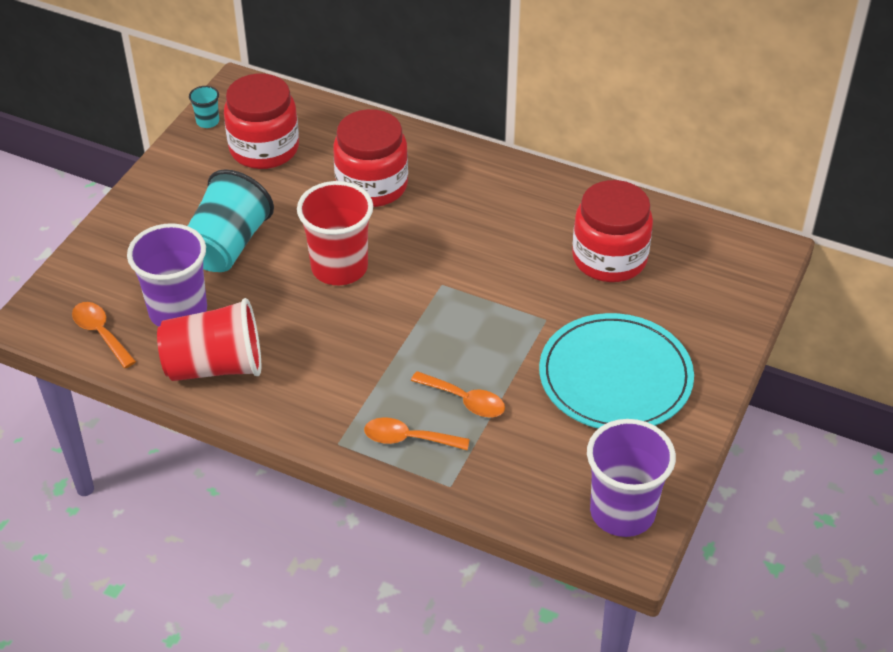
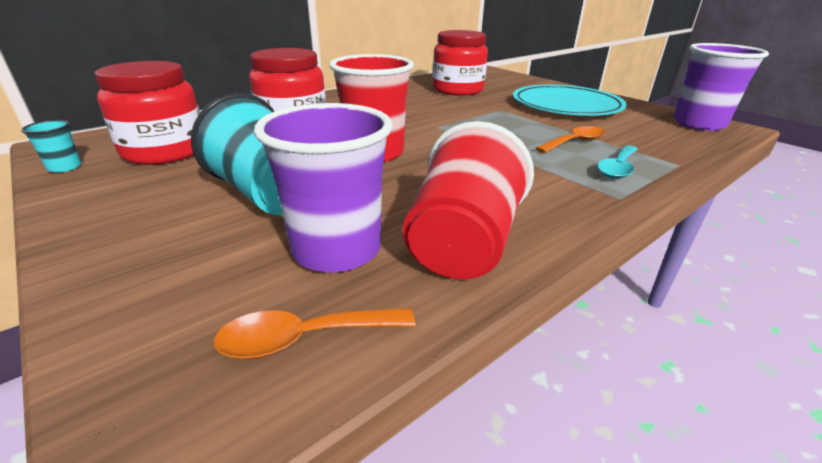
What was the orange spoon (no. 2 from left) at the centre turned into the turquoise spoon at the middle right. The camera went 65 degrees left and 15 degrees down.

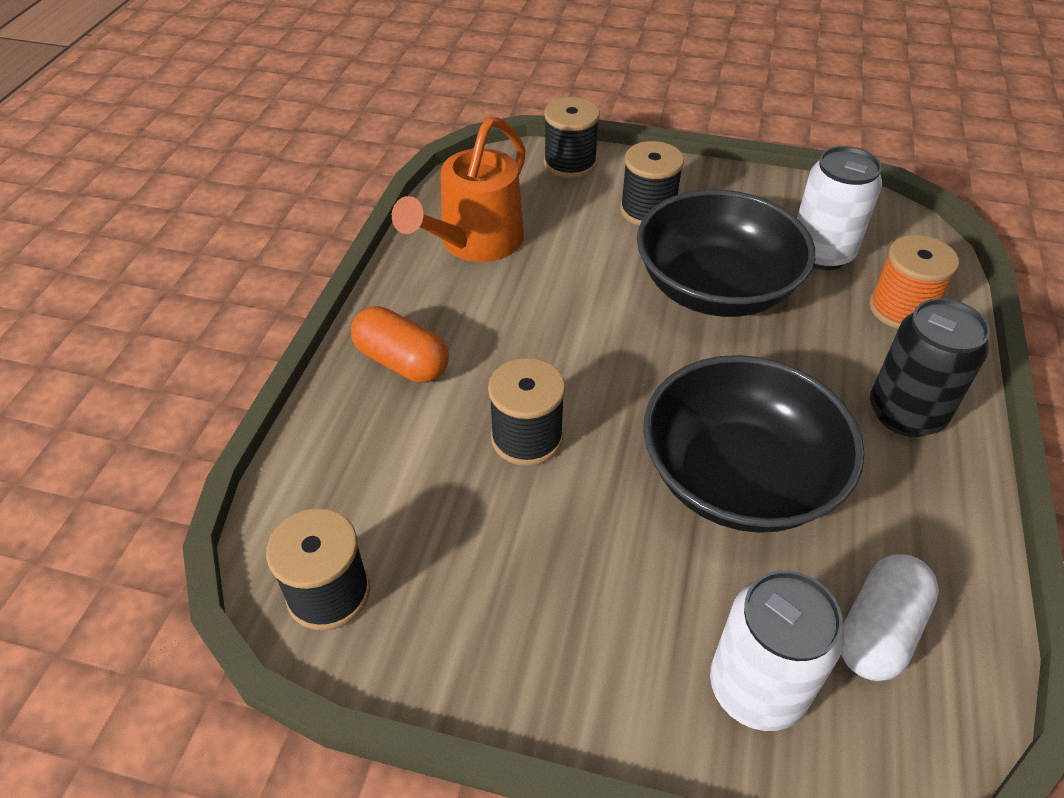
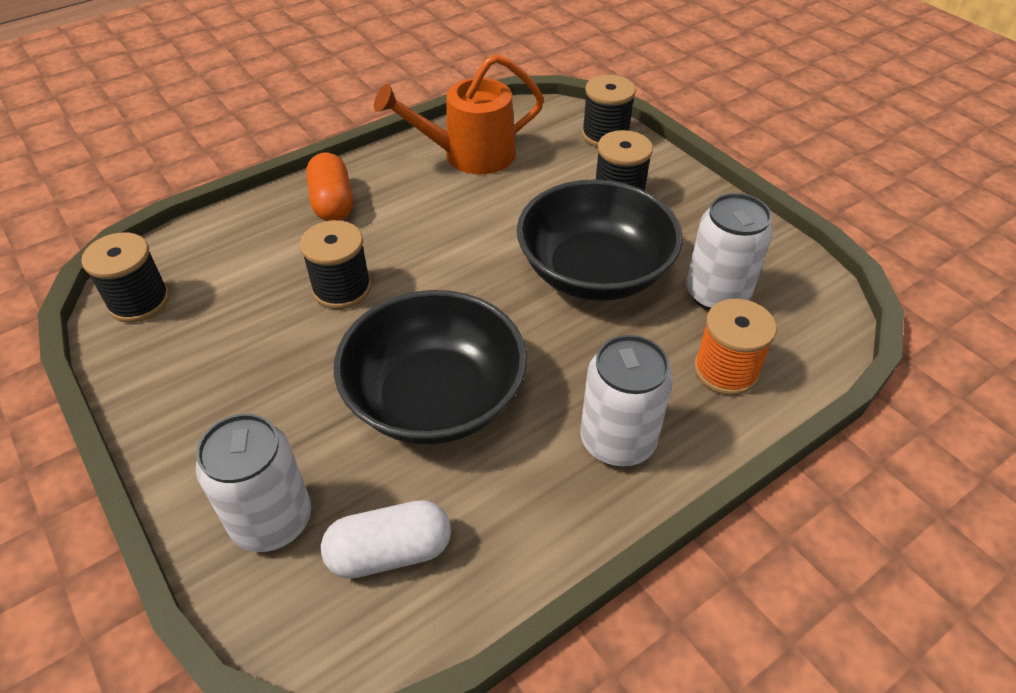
What was the black soda can at the middle right turned into the white soda can (no. 2 from left) at the centre. The camera went 40 degrees right and 0 degrees up.

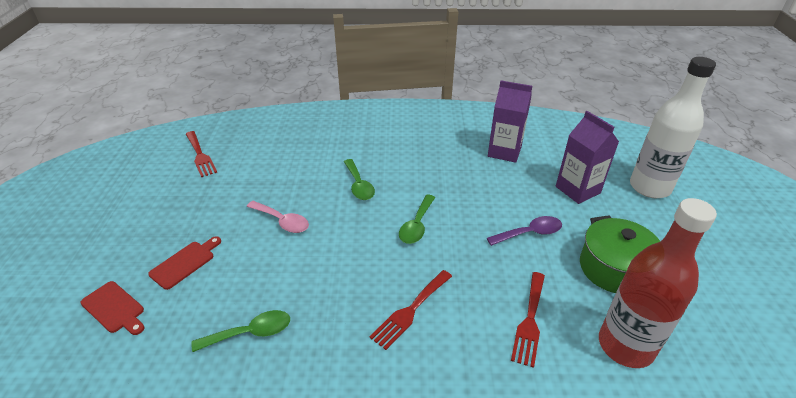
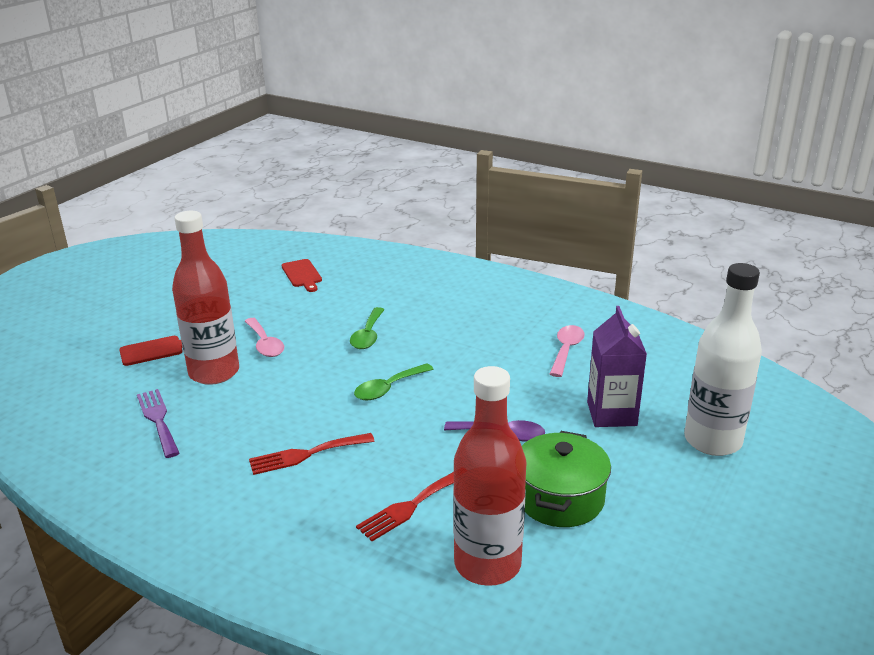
Where the emerald spoon (no. 1 from left) stood at the bottom left, the violet dinner fork came to stand at the middle left. The second view gained the crimson flask (no. 1 from left) at the middle left. The crimson cutting board (no. 1 from left in the first image) ended up elsewhere, having gone from the bottom left to the centre. Where the violet milk carton (no. 1 from left) stood at the top centre, the rose-pink spoon (no. 2 from left) came to stand at the centre. The second view lost the crimson dinner fork (no. 1 from left) at the middle left. The camera went 30 degrees right and 10 degrees down.

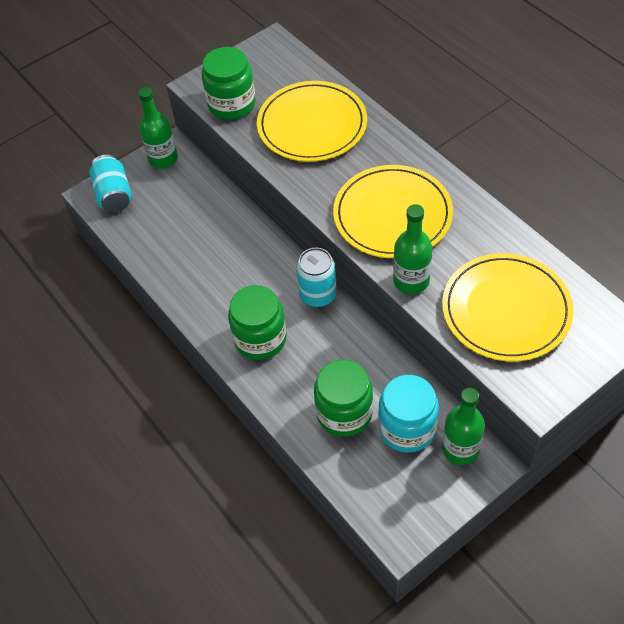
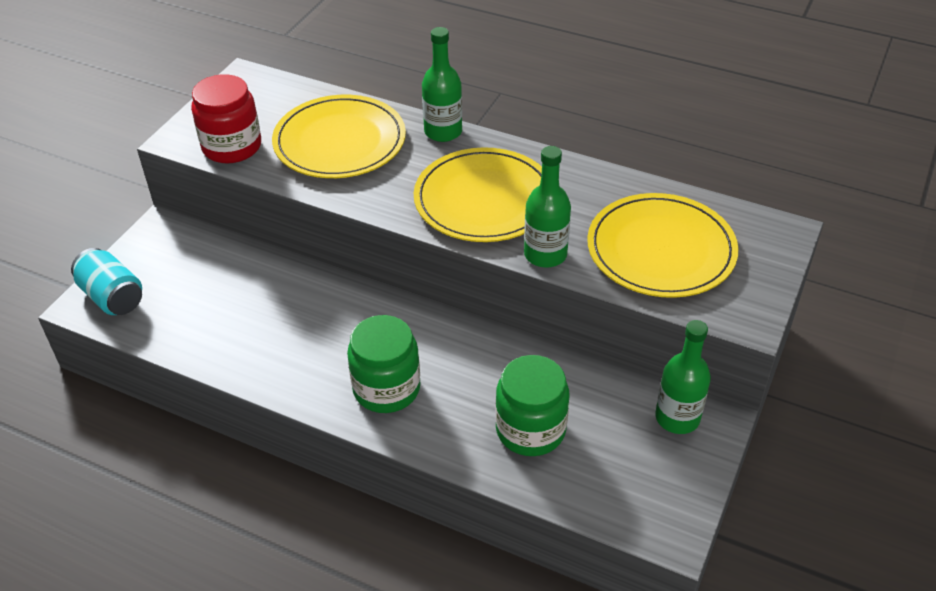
What was the emerald jar (no. 1 from left) at the top centre turned into the crimson jar at the top left. The emerald flask (no. 1 from left) ended up elsewhere, having gone from the top left to the top centre. The second view lost the turquoise soda can (no. 2 from left) at the centre. The second view lost the turquoise jar at the centre. The camera went 30 degrees left and 10 degrees down.

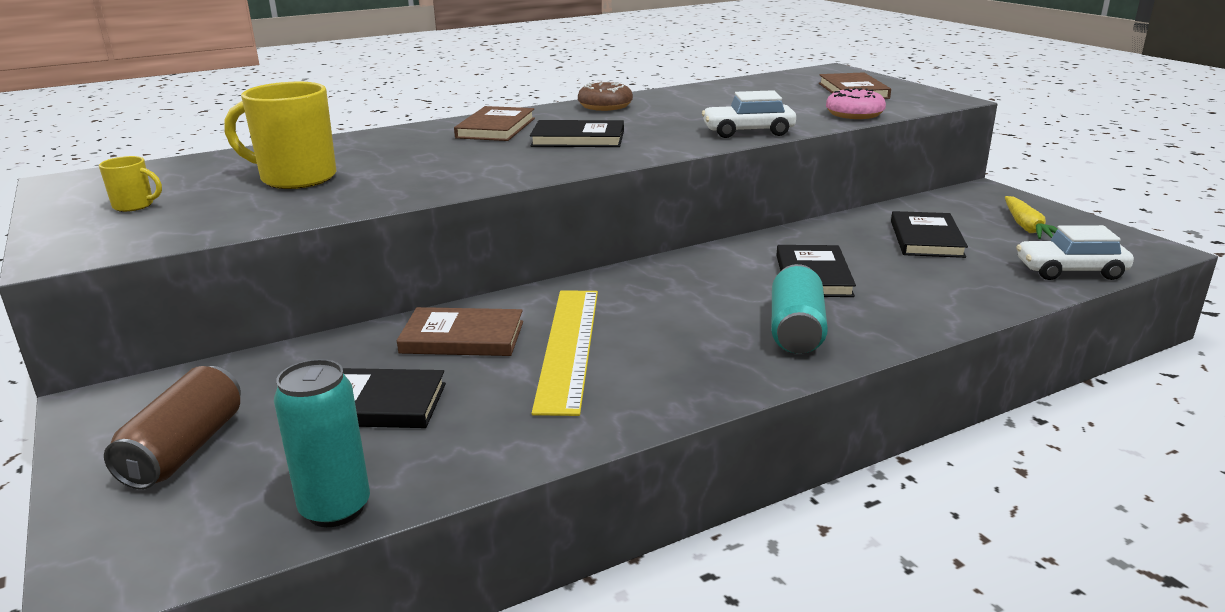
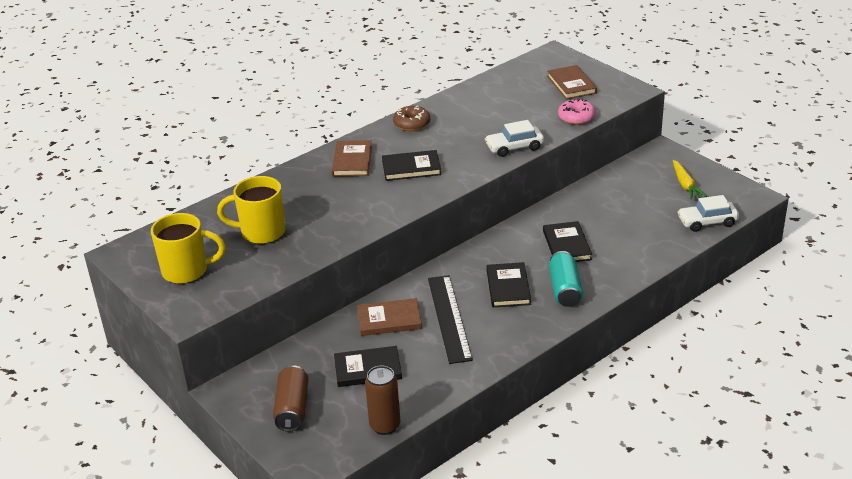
The size of the golden coffee mug (no. 1 from left) at the top left changed by a factor of 2.09. What was the turquoise soda can (no. 1 from left) at the bottom left turned into the brown soda can (no. 2 from left) at the bottom centre. What was the golden measuring stick at the centre turned into the black measuring stick at the centre. The black hardback (no. 4 from left in the first image) ended up elsewhere, having gone from the middle right to the centre. The camera went 10 degrees left and 10 degrees up.

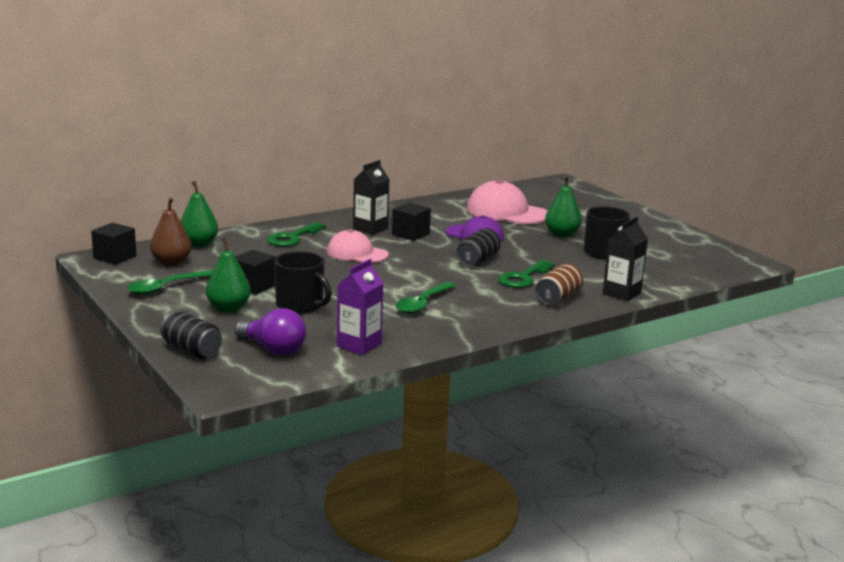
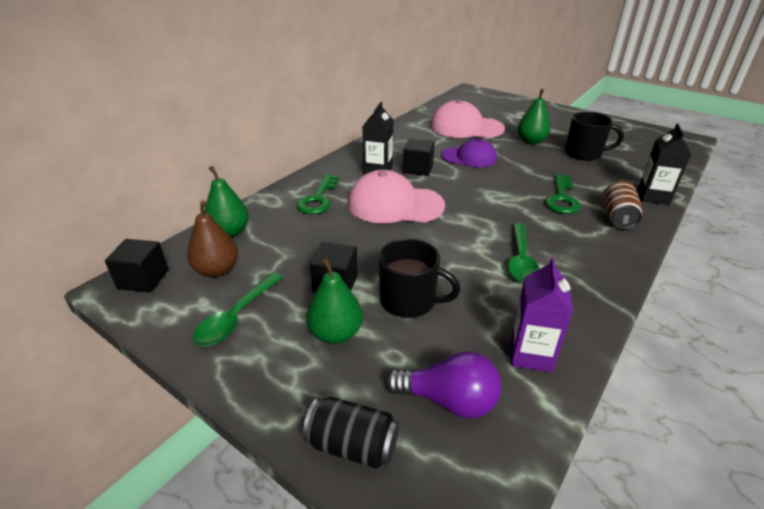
The size of the rose-pink cap (no. 1 from left) at the centre changed by a factor of 1.50. The second view lost the black soda can (no. 2 from left) at the centre. The camera went 20 degrees left and 15 degrees up.

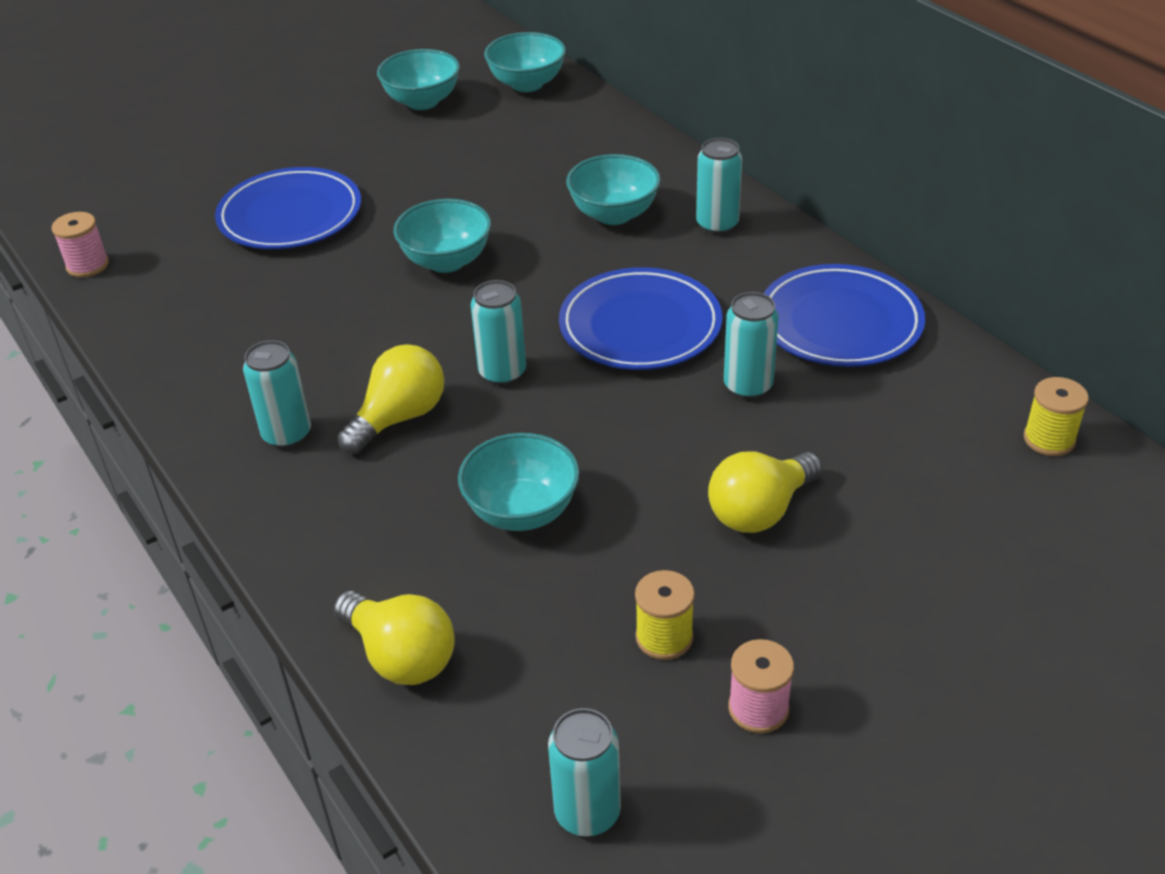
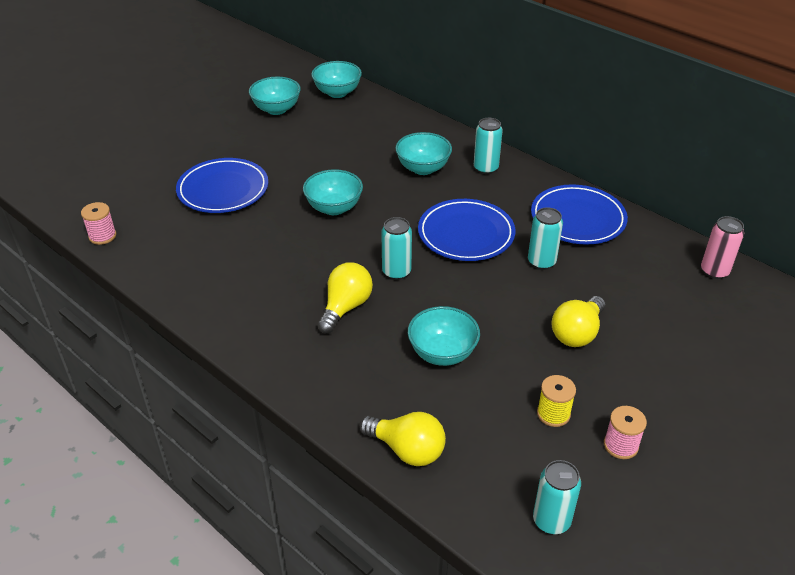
Where the golden spool (no. 2 from left) stood at the middle right, the rose-pink soda can came to stand at the middle right. The second view lost the turquoise soda can (no. 1 from left) at the middle left. The camera went 15 degrees left and 0 degrees up.

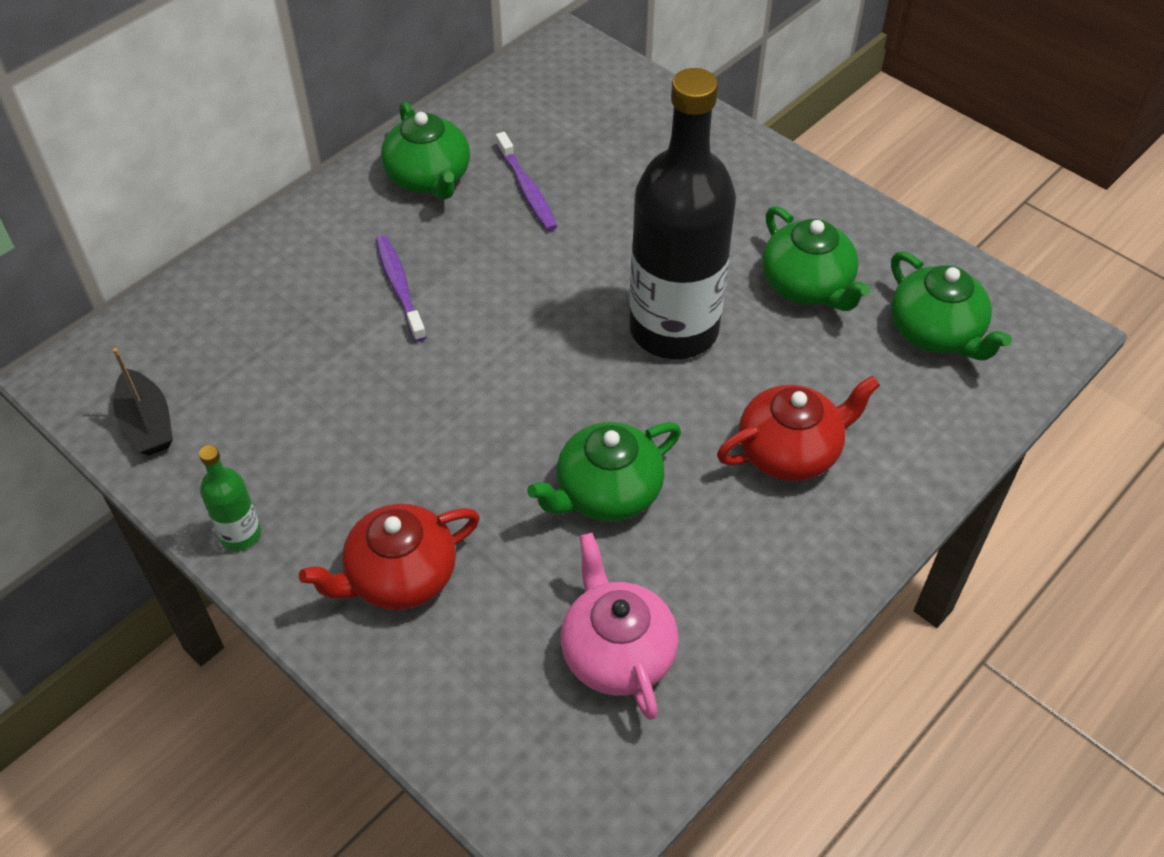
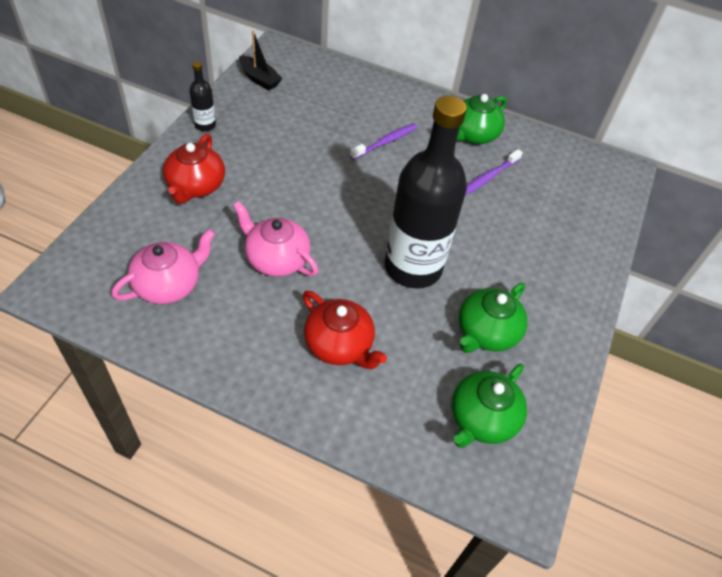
The crimson china teapot (no. 1 from left) at the centre ended up facing another way, 120 degrees counterclockwise from before. What was the emerald flask at the middle left turned into the black flask (no. 1 from left) at the top left. What was the emerald china teapot (no. 2 from left) at the centre turned into the rose-pink china teapot (no. 2 from left) at the centre. The black sailboat at the middle left ended up facing another way, 90 degrees counterclockwise from before. The camera went 65 degrees right and 0 degrees up.

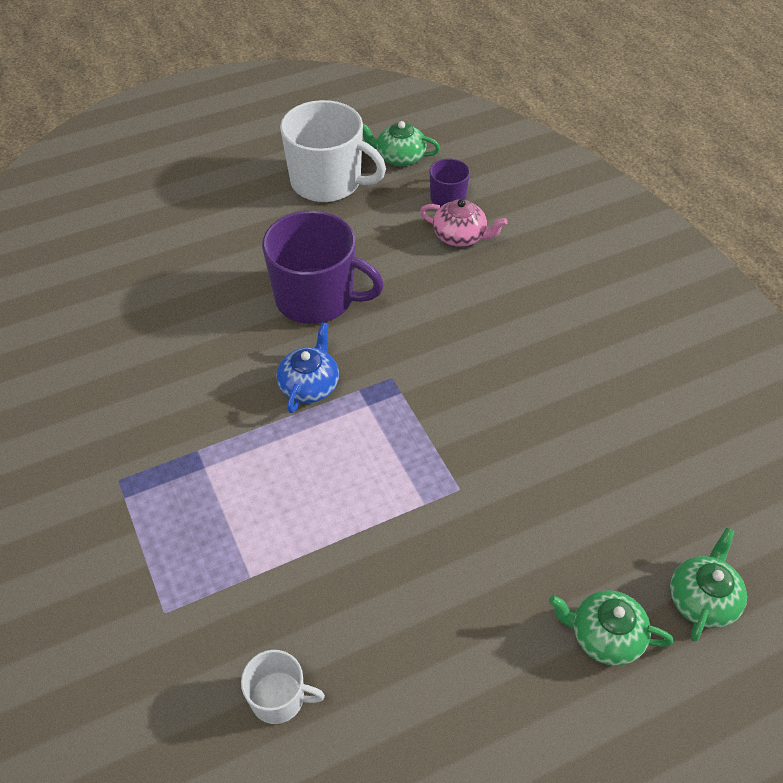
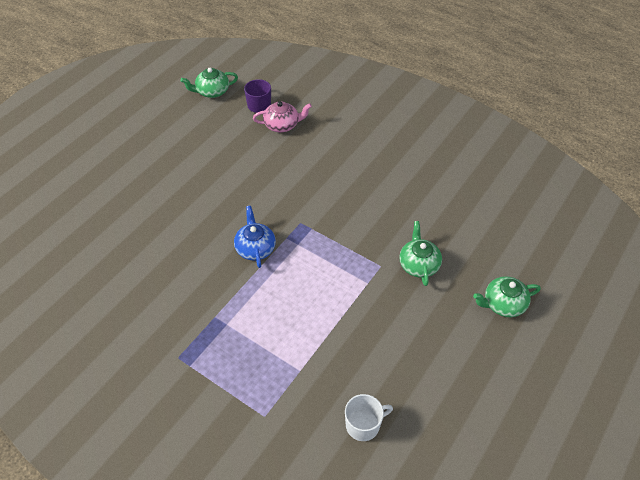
The emerald china teapot (no. 3 from left in the first image) ended up elsewhere, having gone from the bottom right to the centre. The second view lost the violet coffee mug (no. 1 from left) at the centre. The second view lost the white coffee mug (no. 2 from left) at the top centre. The camera went 30 degrees left and 0 degrees up.

